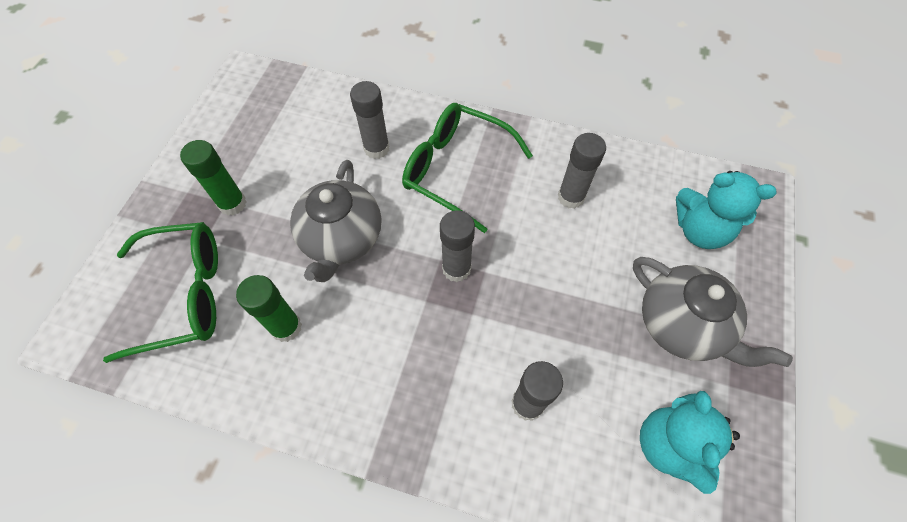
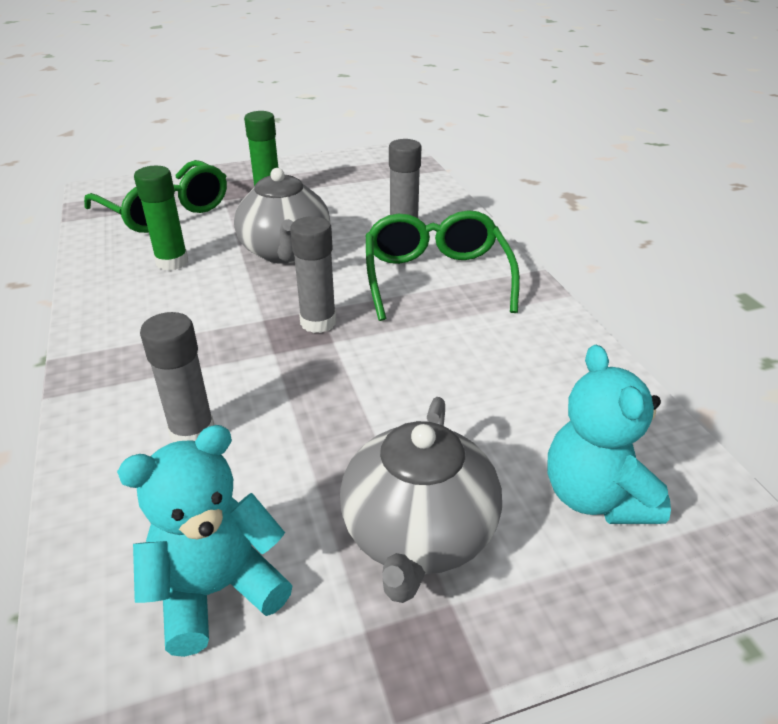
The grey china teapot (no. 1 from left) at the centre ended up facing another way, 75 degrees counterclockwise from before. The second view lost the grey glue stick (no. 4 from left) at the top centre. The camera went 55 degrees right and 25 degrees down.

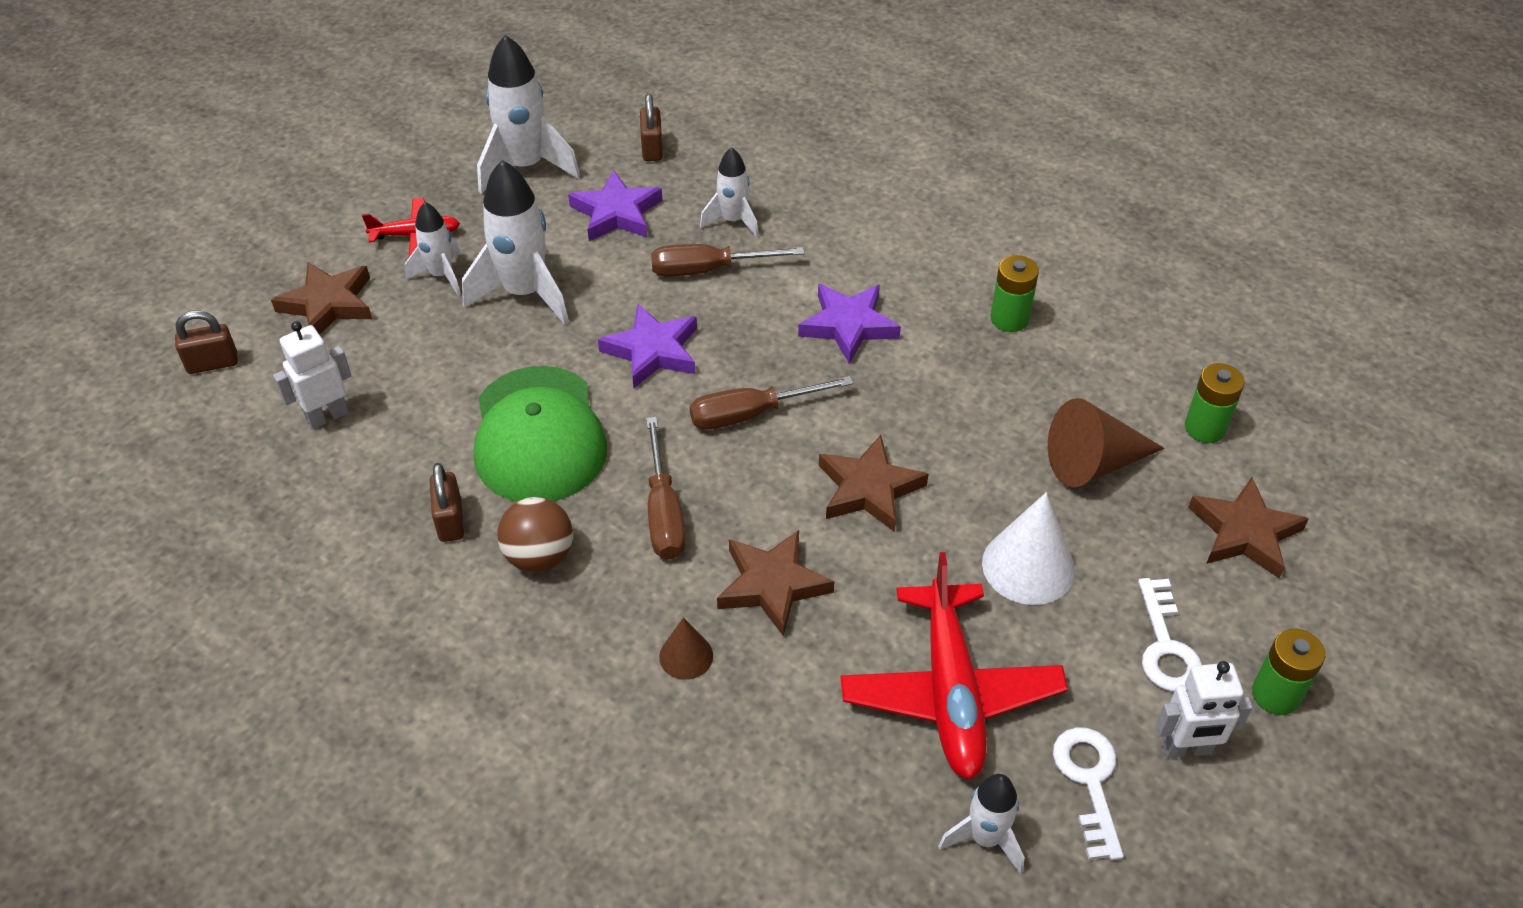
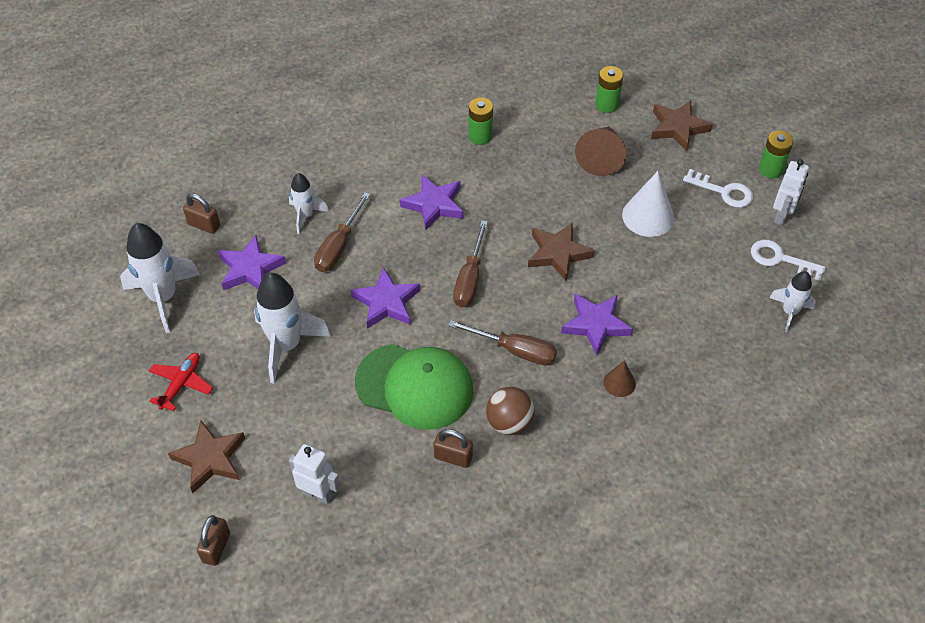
The white robot (no. 1 from left) at the middle left ended up facing another way, 120 degrees clockwise from before. What was the brown star shape (no. 2 from left) at the centre turned into the violet star shape (no. 4 from left) at the centre. The second view lost the white rocket (no. 1 from left) at the top left. The second view lost the crimson toy plane (no. 2 from left) at the bottom centre. The camera went 60 degrees left and 5 degrees up.

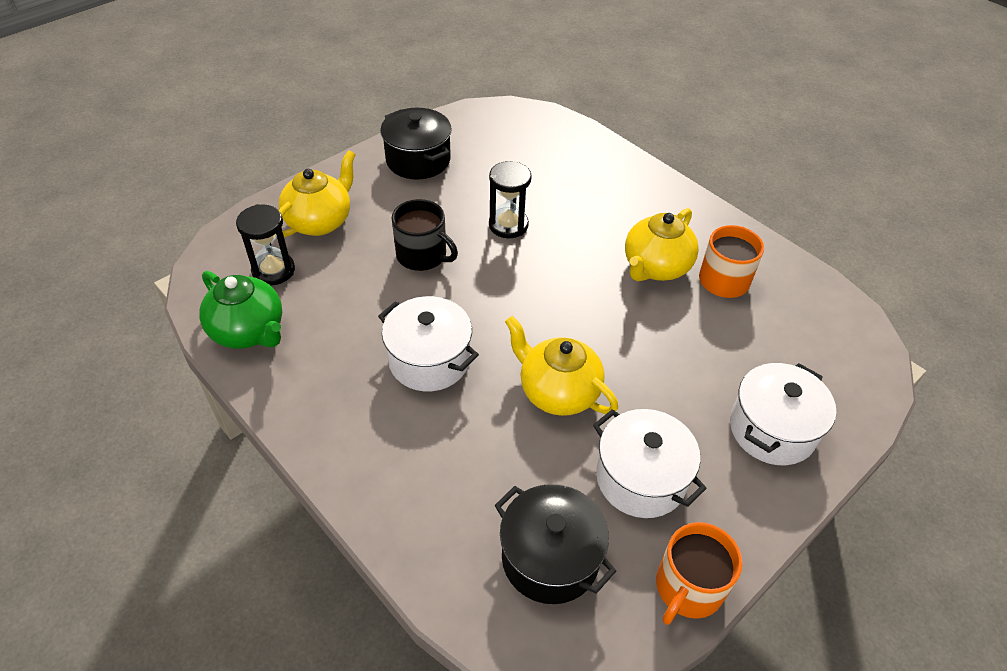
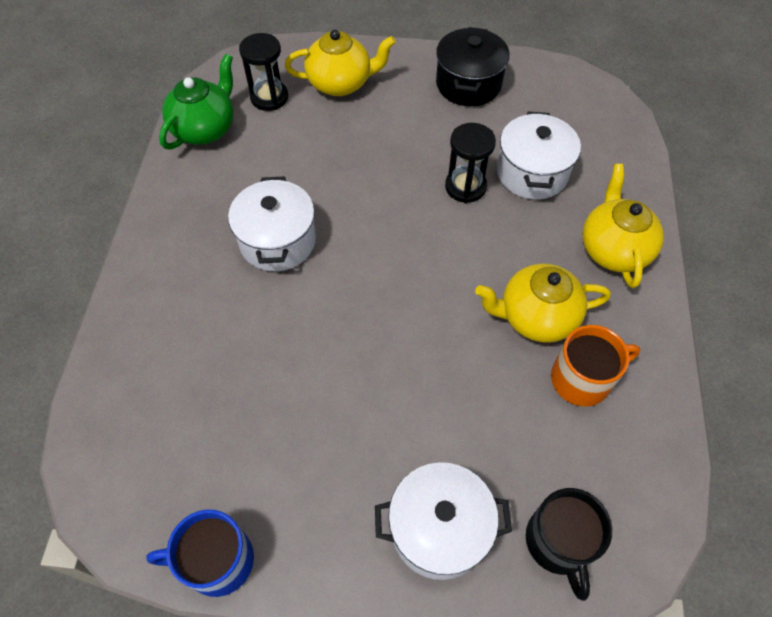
What was the orange coffee mug (no. 1 from left) at the bottom right turned into the blue coffee mug at the bottom left. The emerald china teapot at the middle left ended up facing another way, 150 degrees counterclockwise from before. The white pot (no. 2 from left in the first image) ended up elsewhere, having gone from the bottom centre to the top right. The black coffee mug ended up elsewhere, having gone from the centre to the bottom right. The golden china teapot (no. 2 from left in the first image) ended up elsewhere, having gone from the centre to the middle right. The second view lost the black pot (no. 2 from left) at the bottom centre. The camera went 50 degrees right and 10 degrees up.

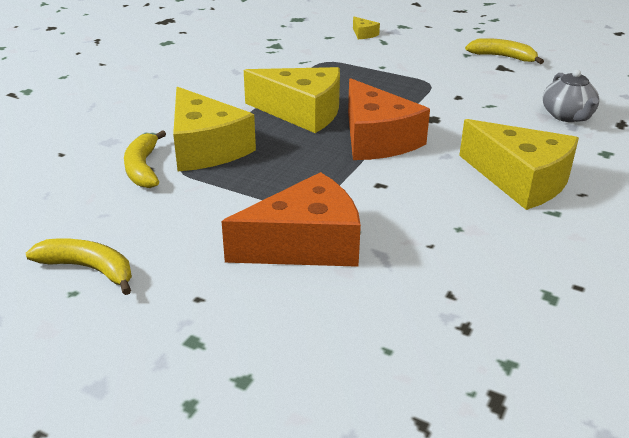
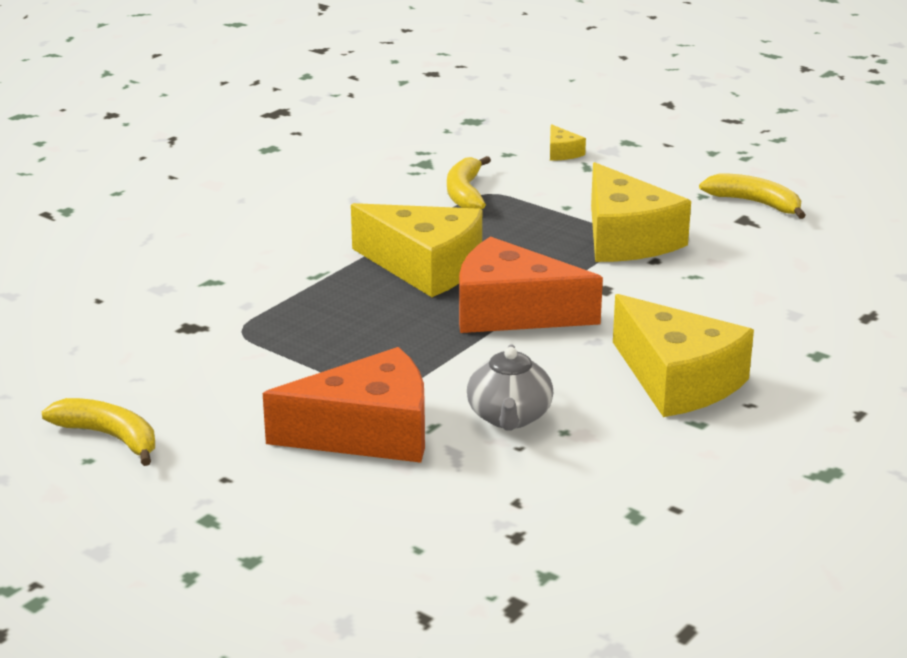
The golden toy banana (no. 2 from left) ended up elsewhere, having gone from the middle left to the top centre. The orange piece of cheese (no. 2 from left) at the top centre ended up facing another way, 120 degrees clockwise from before. The grey china teapot ended up elsewhere, having gone from the top right to the centre. The golden piece of cheese (no. 1 from left in the first image) ended up elsewhere, having gone from the top centre to the top right. The camera went 10 degrees right and 5 degrees down.

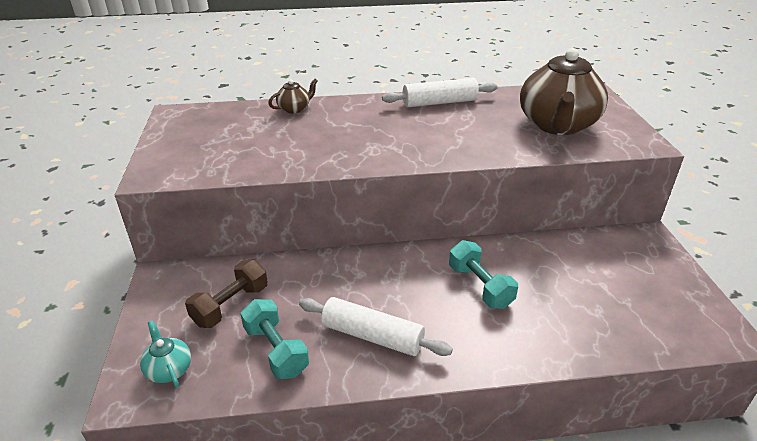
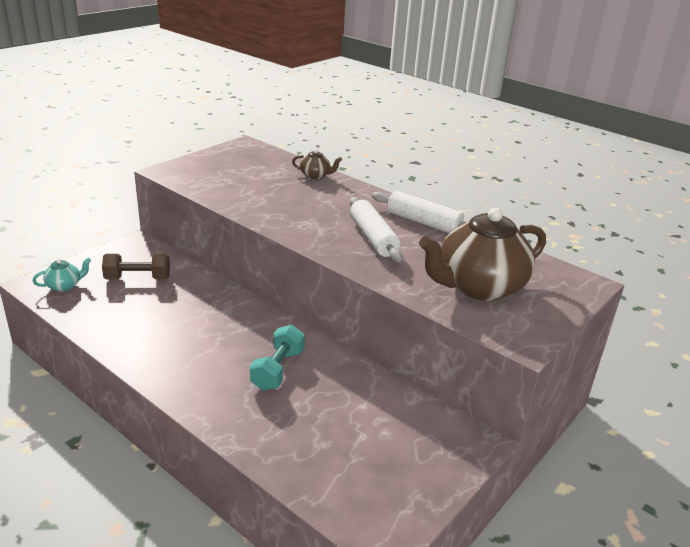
The turquoise china teapot at the bottom left ended up facing another way, 45 degrees clockwise from before. The white pastry roller (no. 1 from left) ended up elsewhere, having gone from the bottom centre to the centre. The second view lost the turquoise dumbbell (no. 1 from left) at the bottom centre. The camera went 45 degrees right and 5 degrees down.

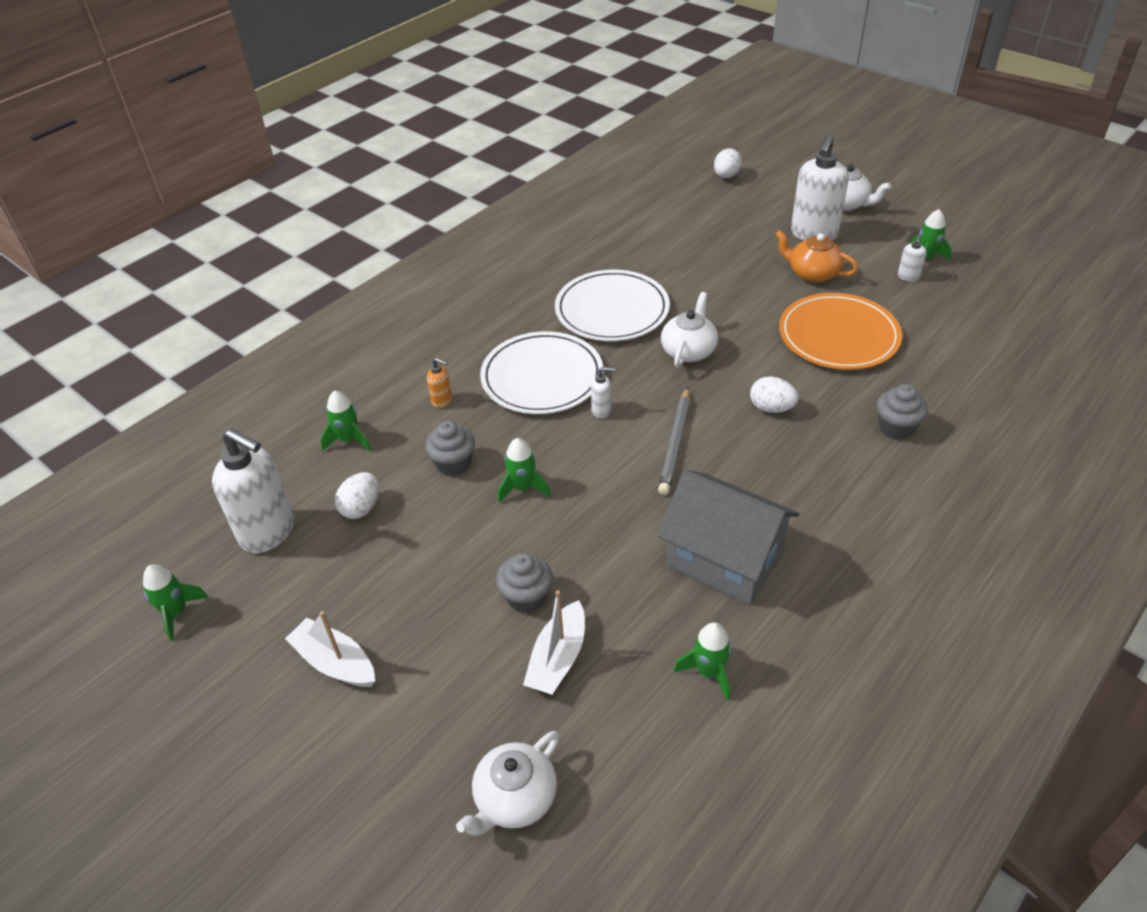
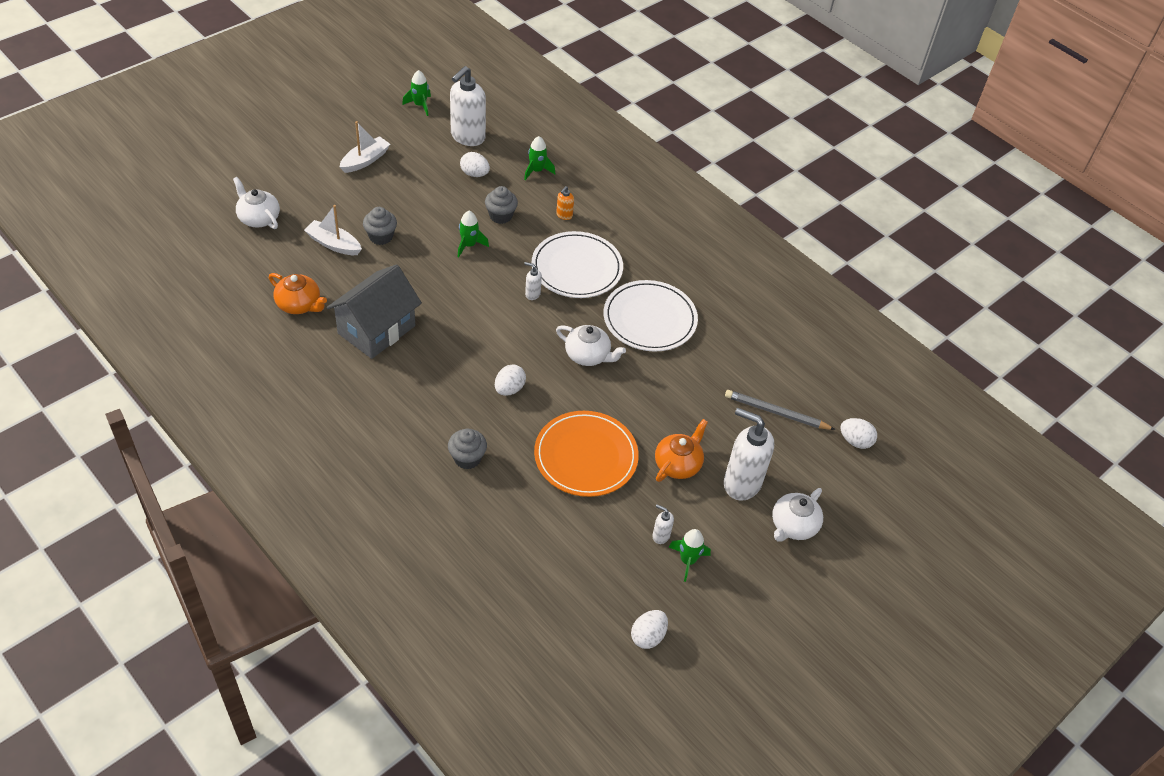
Where the emerald rocket (no. 4 from left) stood at the bottom centre, the orange china teapot (no. 1 from left) came to stand at the middle left. The white pump bottle (no. 2 from left) at the centre ended up facing another way, 105 degrees clockwise from before. The second view gained the white egg shape (no. 3 from left) at the bottom centre. The grey lead pencil ended up elsewhere, having gone from the centre to the middle right. The camera went 90 degrees right and 5 degrees up.

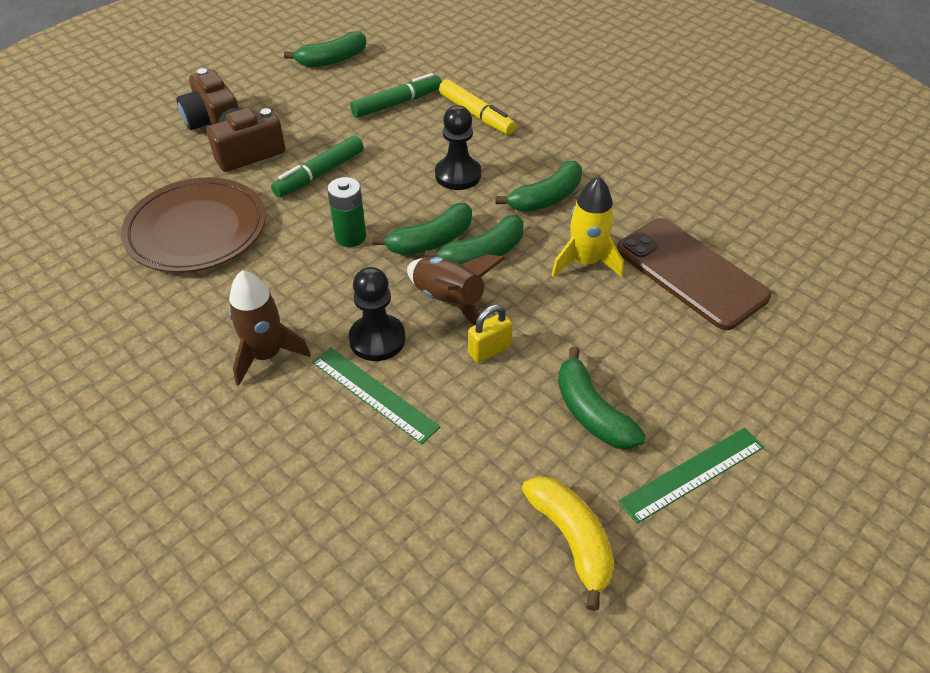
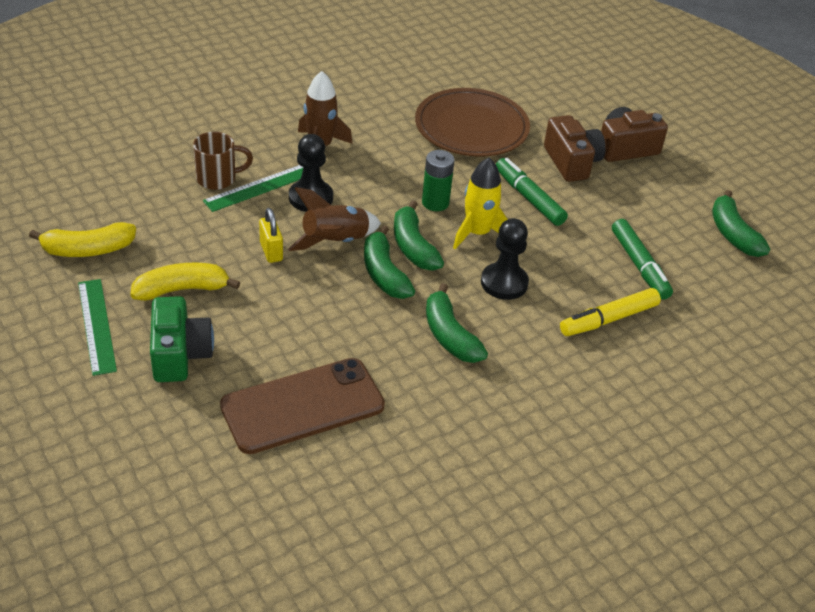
What was the emerald toy banana (no. 5 from left) at the centre turned into the golden toy banana (no. 2 from left) at the middle left. The second view gained the emerald camera at the middle left. The second view gained the brown coffee mug at the top left. The golden rocket ended up elsewhere, having gone from the centre to the top centre. The camera went 100 degrees right and 5 degrees down.

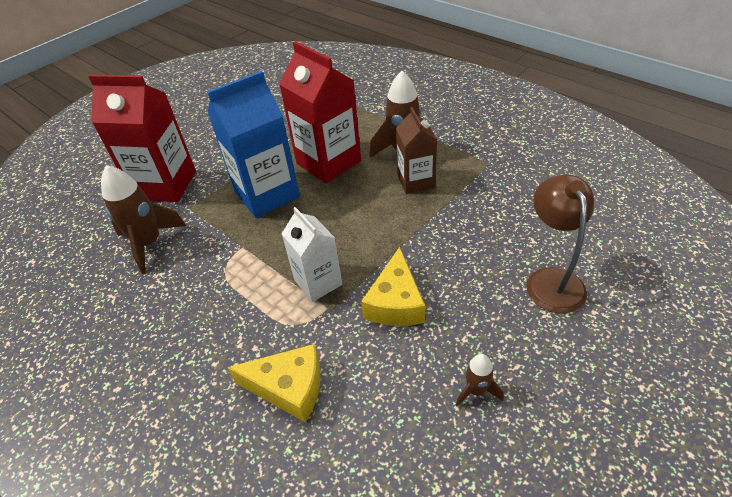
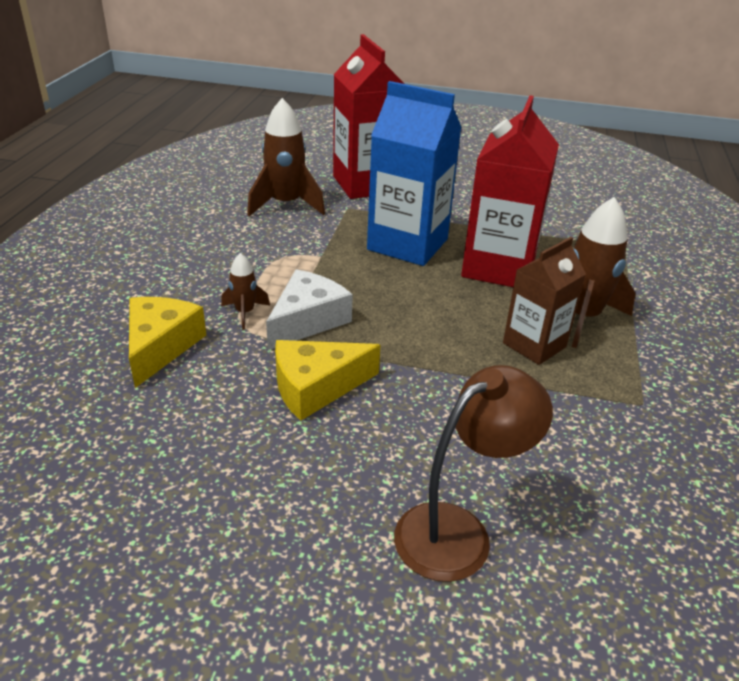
The golden piece of cheese (no. 1 from left) at the bottom centre ended up facing another way, 150 degrees counterclockwise from before. The brown rocket (no. 3 from left in the first image) ended up elsewhere, having gone from the bottom centre to the middle left. Where the white milk carton stood at the centre, the white piece of cheese came to stand at the centre. The camera went 55 degrees right and 10 degrees down.

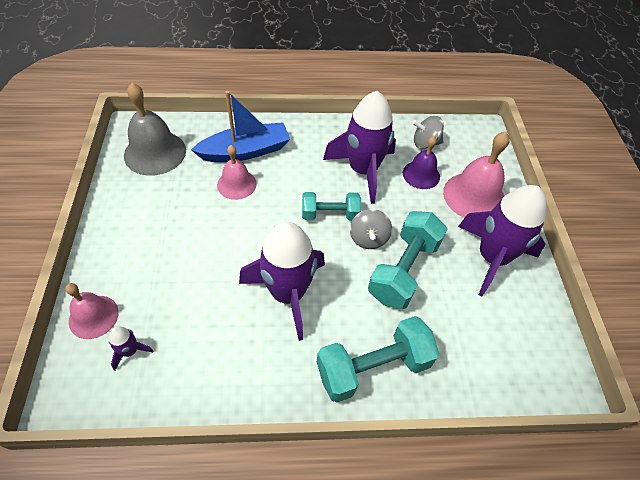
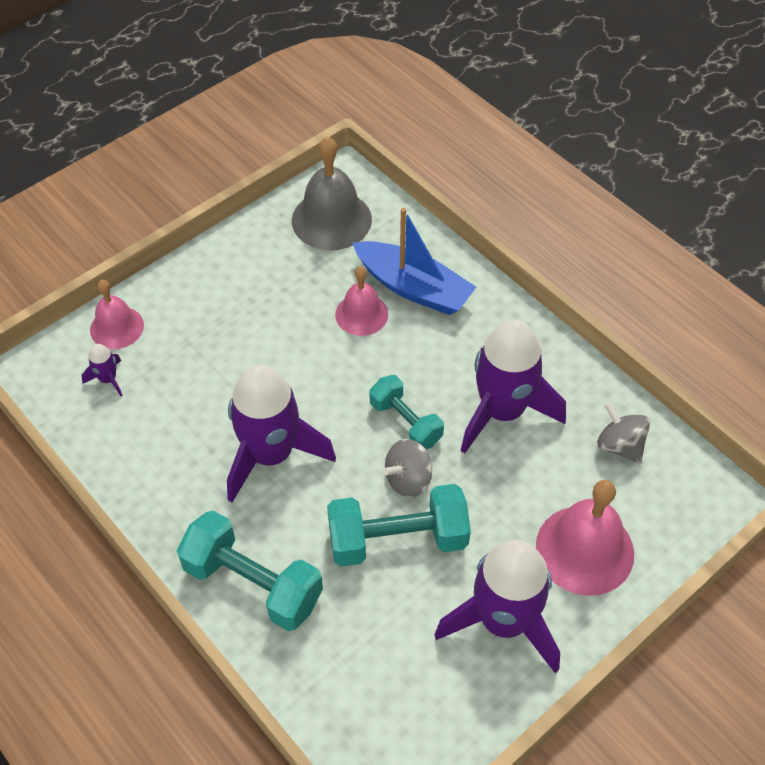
The second view lost the violet bell at the centre. The camera went 55 degrees right and 0 degrees up.

